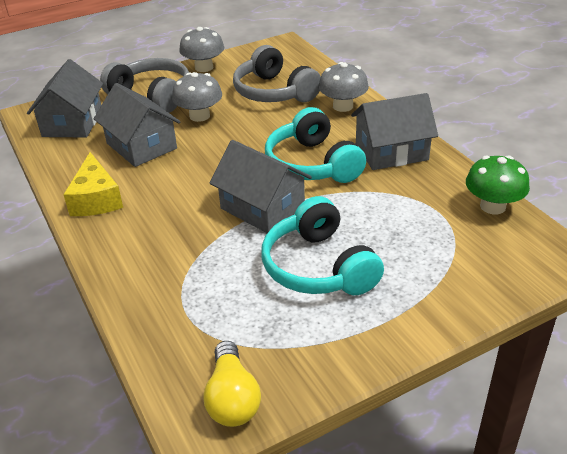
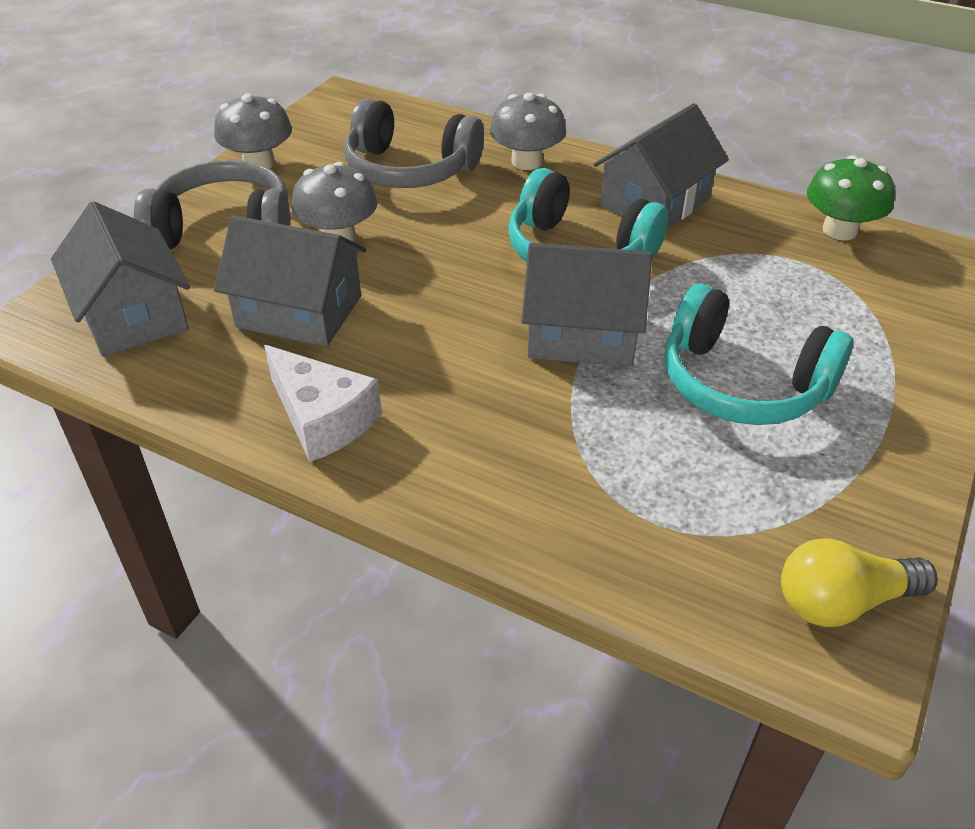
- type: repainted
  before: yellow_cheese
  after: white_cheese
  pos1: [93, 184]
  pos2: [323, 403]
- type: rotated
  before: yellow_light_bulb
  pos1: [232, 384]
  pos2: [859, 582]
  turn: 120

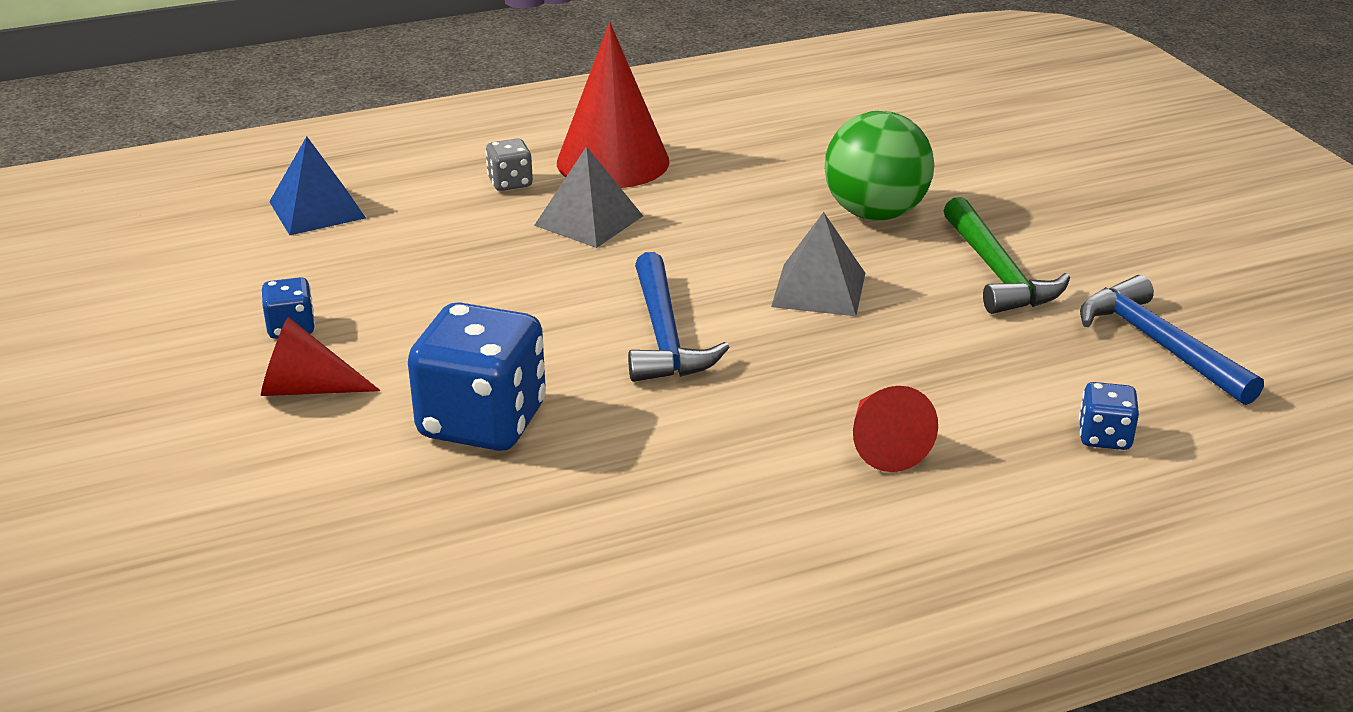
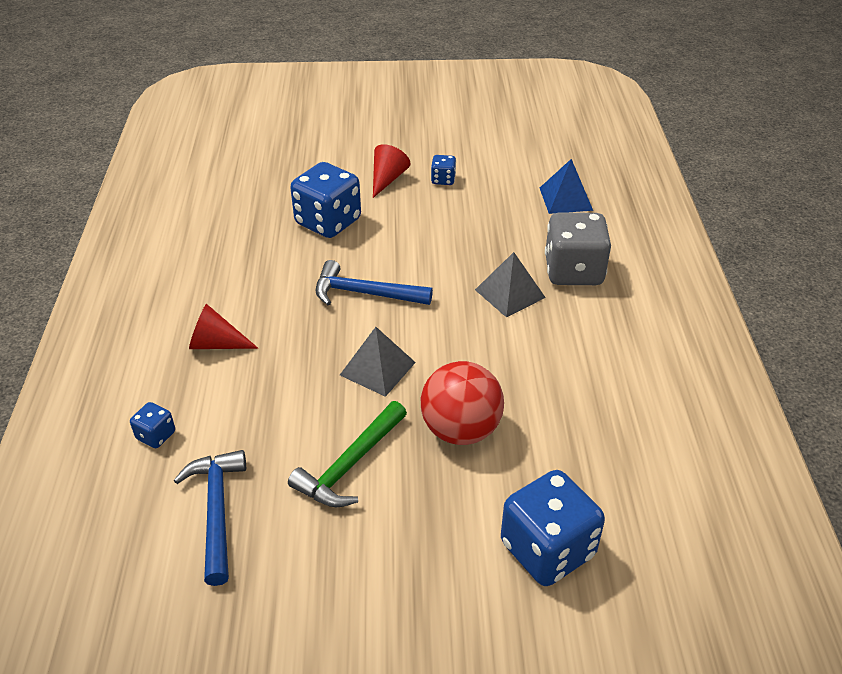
- type: gone
  before: red_cone
  pos1: [613, 105]
- type: repainted
  before: green_ball
  after: red_ball
  pos1: [879, 166]
  pos2: [462, 403]
- type: scaled
  before: grey_dice
  pos1: [509, 165]
  pos2: [578, 248]
  scale: 2.15
- type: rotated
  before: green_hammer
  pos1: [1006, 255]
  pos2: [347, 454]
  turn: -60
- type: rotated
  before: blue_hammer
  pos1: [1172, 340]
  pos2: [210, 518]
  turn: -90
- type: new
  after: blue_dice
  pos2: [553, 528]

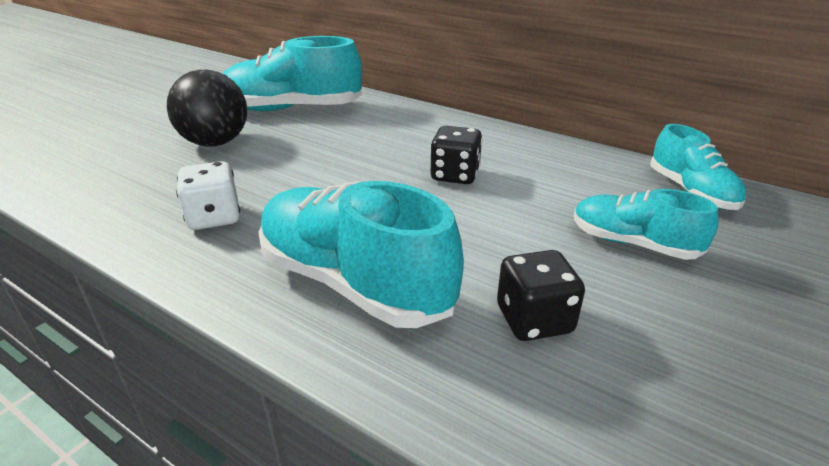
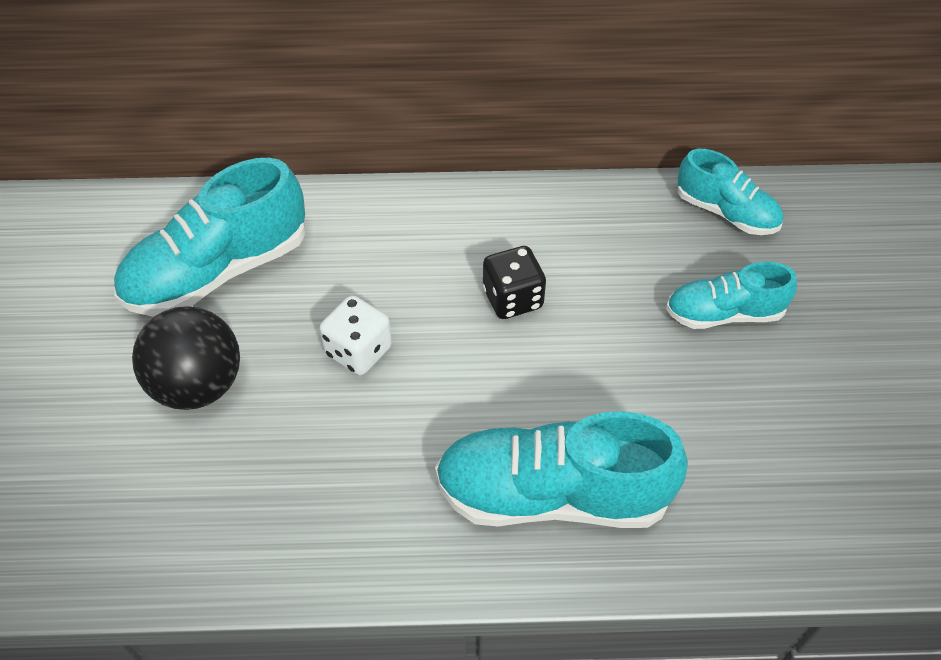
- type: shifted
  before: white_dice
  pos1: [208, 195]
  pos2: [356, 335]
- type: gone
  before: black_dice
  pos1: [541, 295]

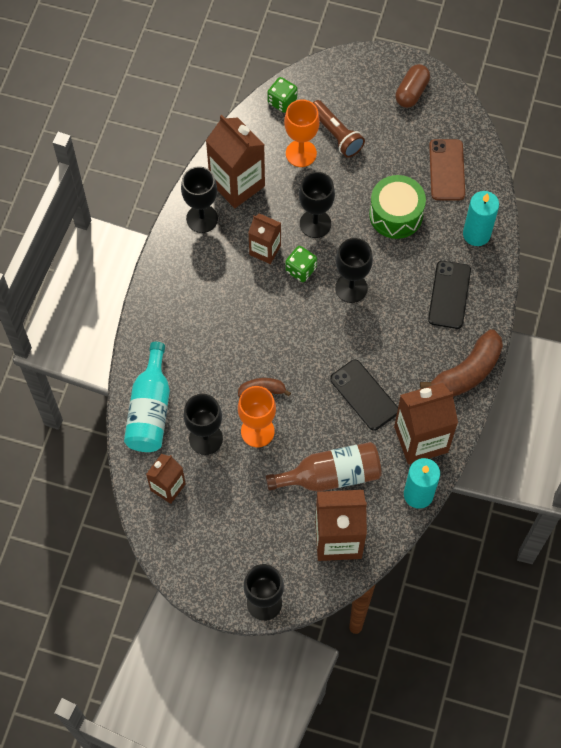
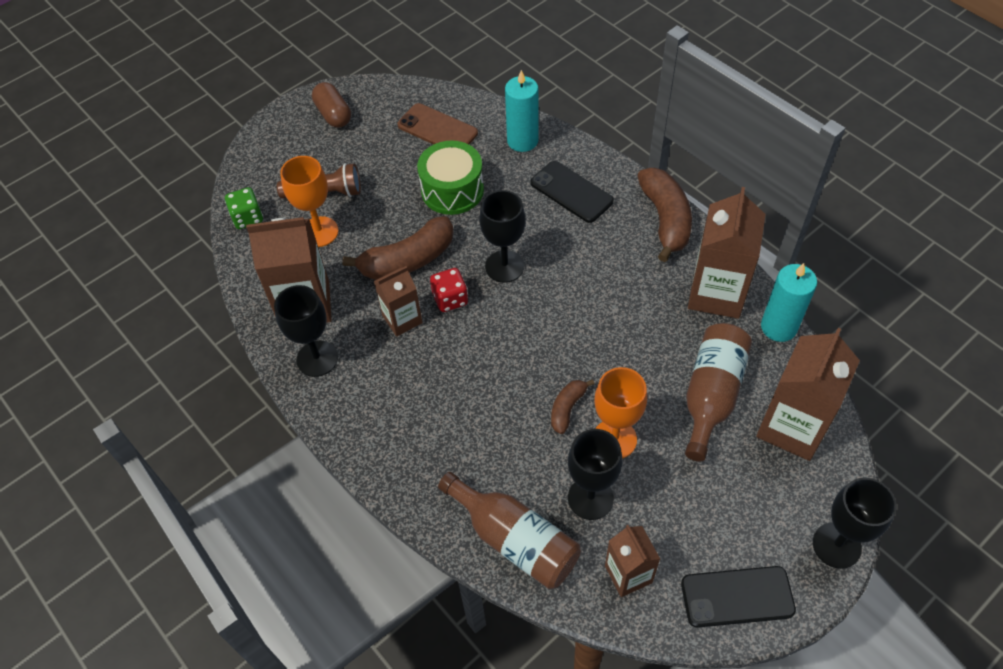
- type: swapped
  before: black_goblet
  after: brown_banana
  pos1: [317, 205]
  pos2: [398, 248]
- type: repainted
  before: green_dice
  after: red_dice
  pos1: [301, 264]
  pos2: [449, 290]
- type: repainted
  before: turquoise_bottle
  after: brown_bottle
  pos1: [147, 397]
  pos2: [509, 530]
- type: shifted
  before: black_phone
  pos1: [364, 395]
  pos2: [738, 597]

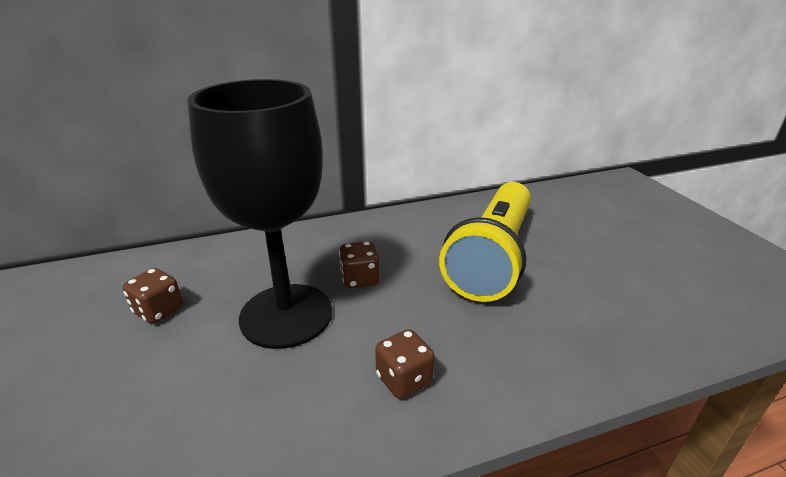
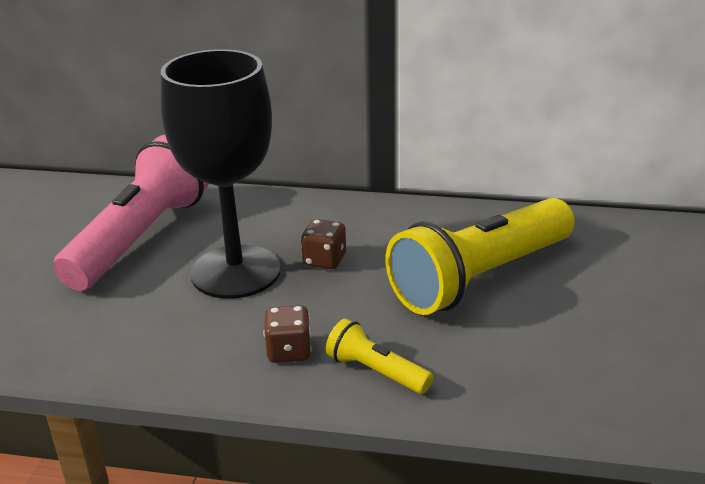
- type: swapped
  before: brown_dice
  after: pink_flashlight
  pos1: [153, 296]
  pos2: [131, 213]
- type: new
  after: yellow_flashlight
  pos2: [379, 356]

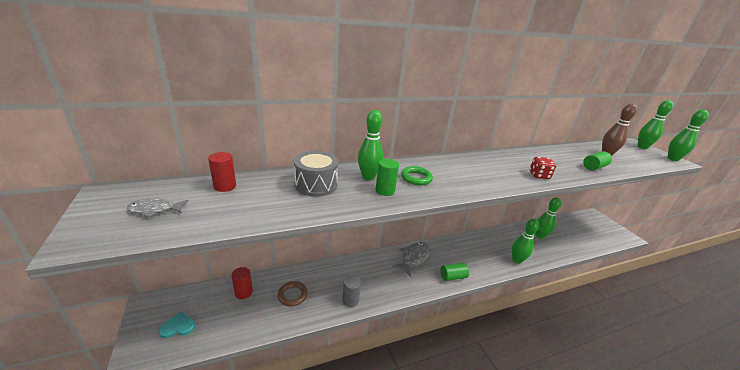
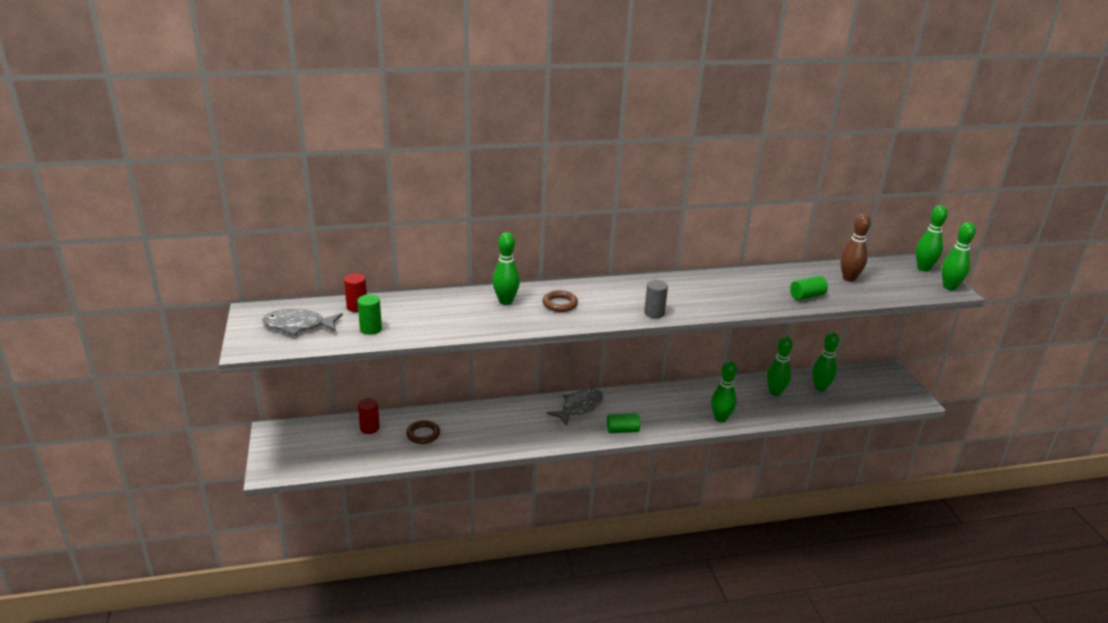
- type: gone
  before: grey_drum
  pos1: [316, 174]
- type: gone
  before: red_dice
  pos1: [542, 168]
- type: shifted
  before: green_cylinder
  pos1: [387, 177]
  pos2: [369, 314]
- type: repainted
  before: green_ring
  after: brown_ring
  pos1: [417, 175]
  pos2: [560, 301]
- type: scaled
  before: grey_fish
  pos1: [158, 208]
  pos2: [302, 322]
  scale: 1.61
- type: shifted
  before: grey_cylinder
  pos1: [351, 291]
  pos2: [656, 299]
- type: gone
  before: turquoise_heart
  pos1: [176, 325]
- type: new
  after: green_bowling_pin
  pos2: [825, 361]

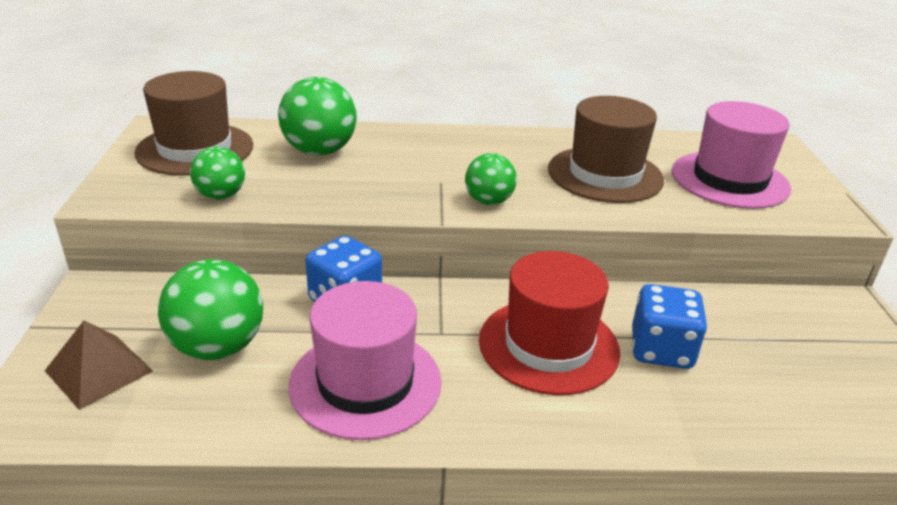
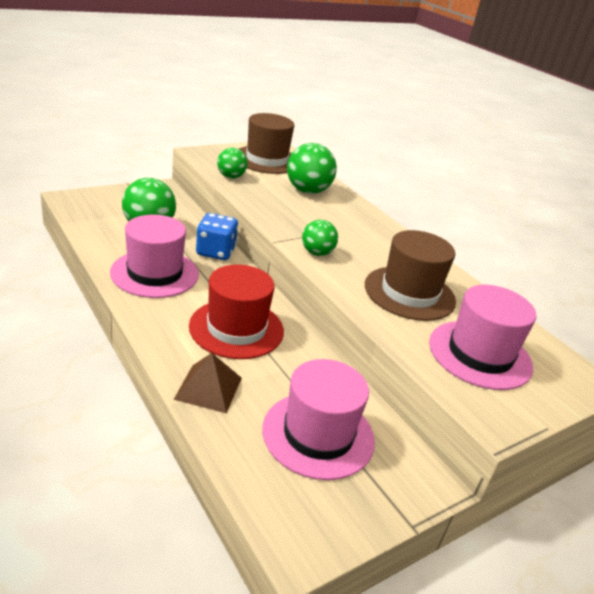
- type: gone
  before: blue_dice
  pos1: [669, 326]
- type: shifted
  before: brown_pyramid
  pos1: [99, 365]
  pos2: [208, 383]
- type: new
  after: pink_hat
  pos2: [318, 419]

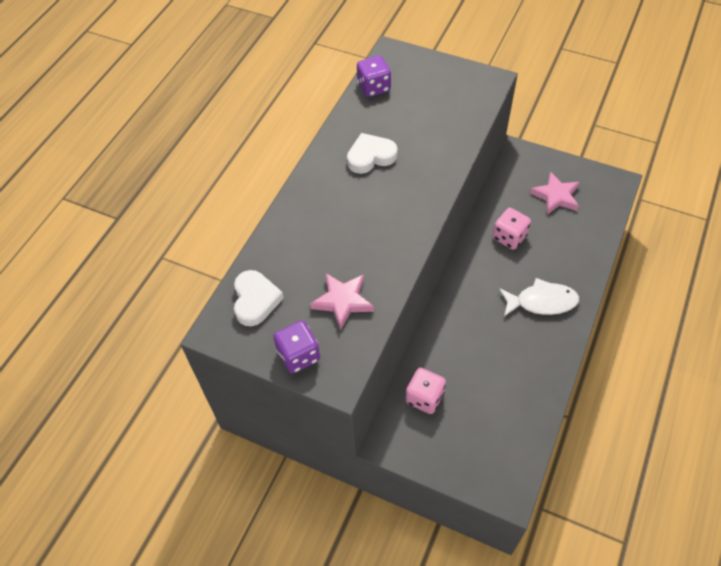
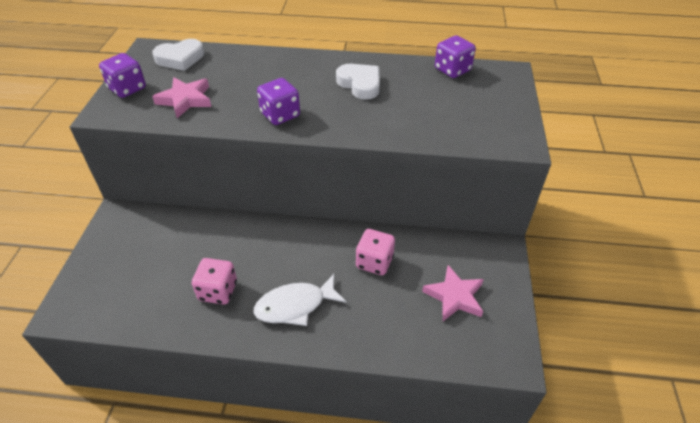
- type: rotated
  before: white_fish
  pos1: [539, 297]
  pos2: [300, 300]
  turn: 90
- type: shifted
  before: pink_dice
  pos1: [426, 391]
  pos2: [214, 281]
- type: new
  after: purple_dice
  pos2: [278, 101]

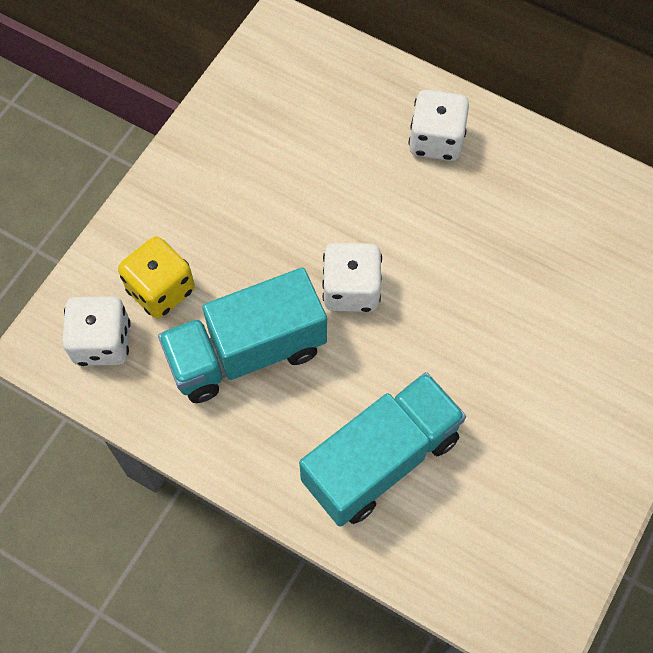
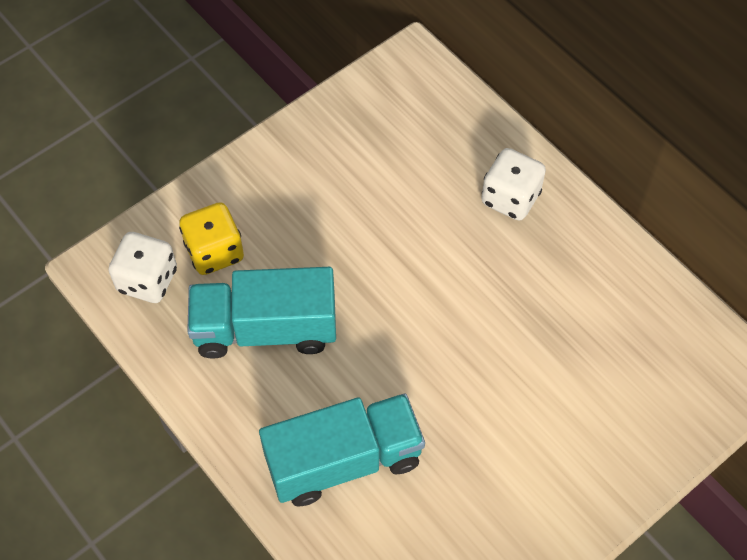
- type: gone
  before: white_dice
  pos1: [352, 277]

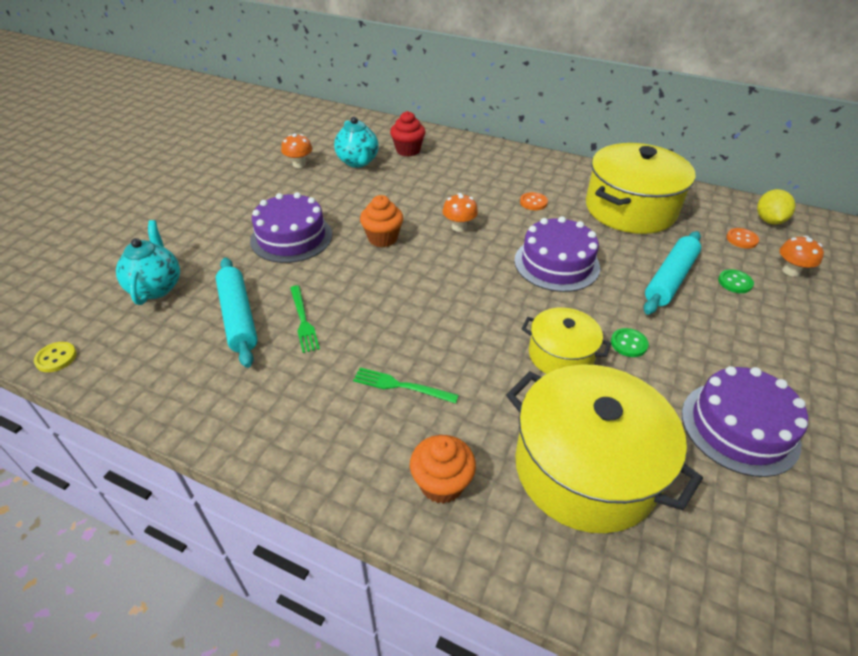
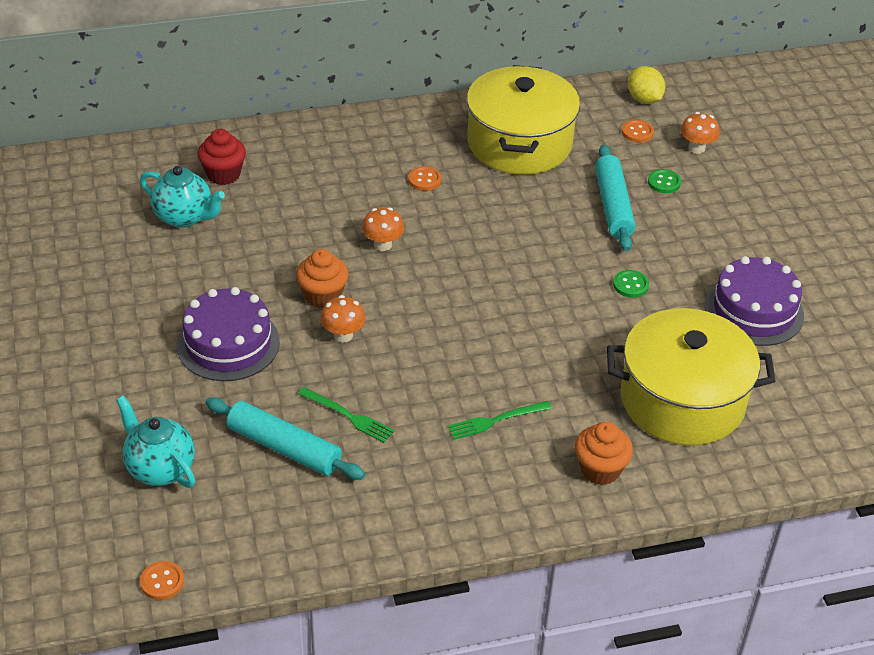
- type: shifted
  before: orange_mushroom
  pos1: [296, 151]
  pos2: [343, 319]
- type: gone
  before: purple_cake
  pos1: [557, 254]
- type: gone
  before: yellow_pot
  pos1: [566, 340]
- type: repainted
  before: yellow_button
  after: orange_button
  pos1: [55, 357]
  pos2: [162, 580]

